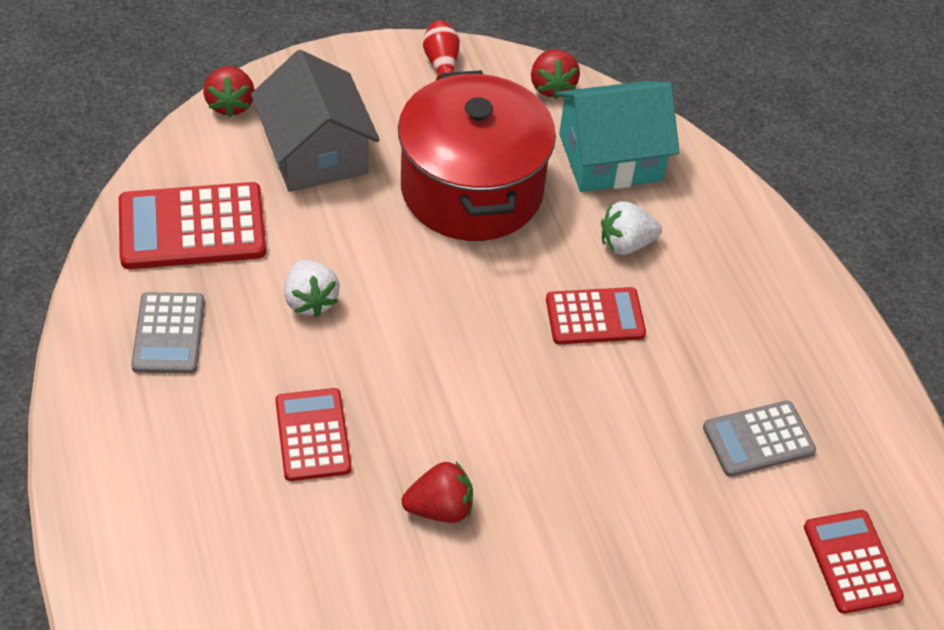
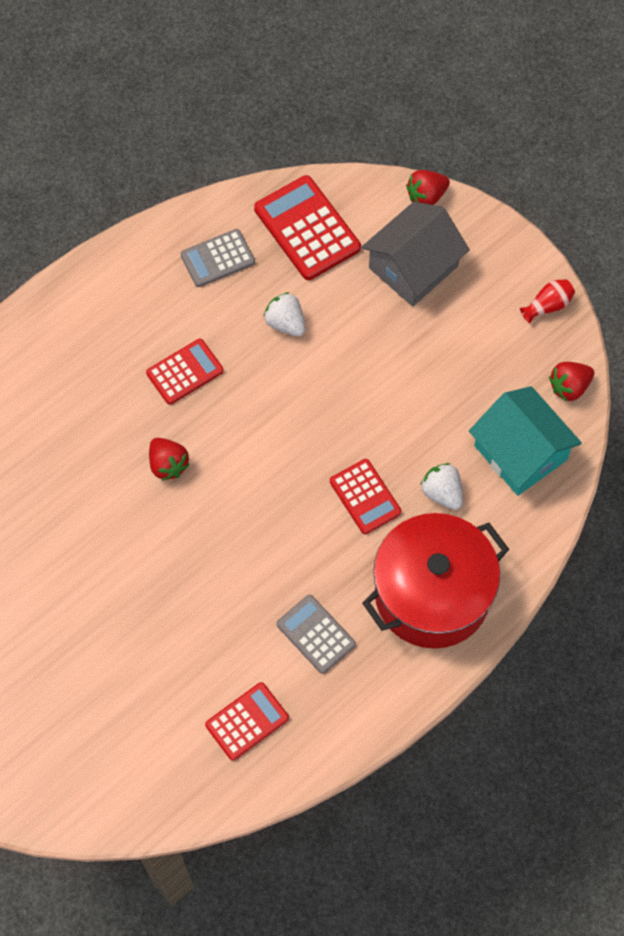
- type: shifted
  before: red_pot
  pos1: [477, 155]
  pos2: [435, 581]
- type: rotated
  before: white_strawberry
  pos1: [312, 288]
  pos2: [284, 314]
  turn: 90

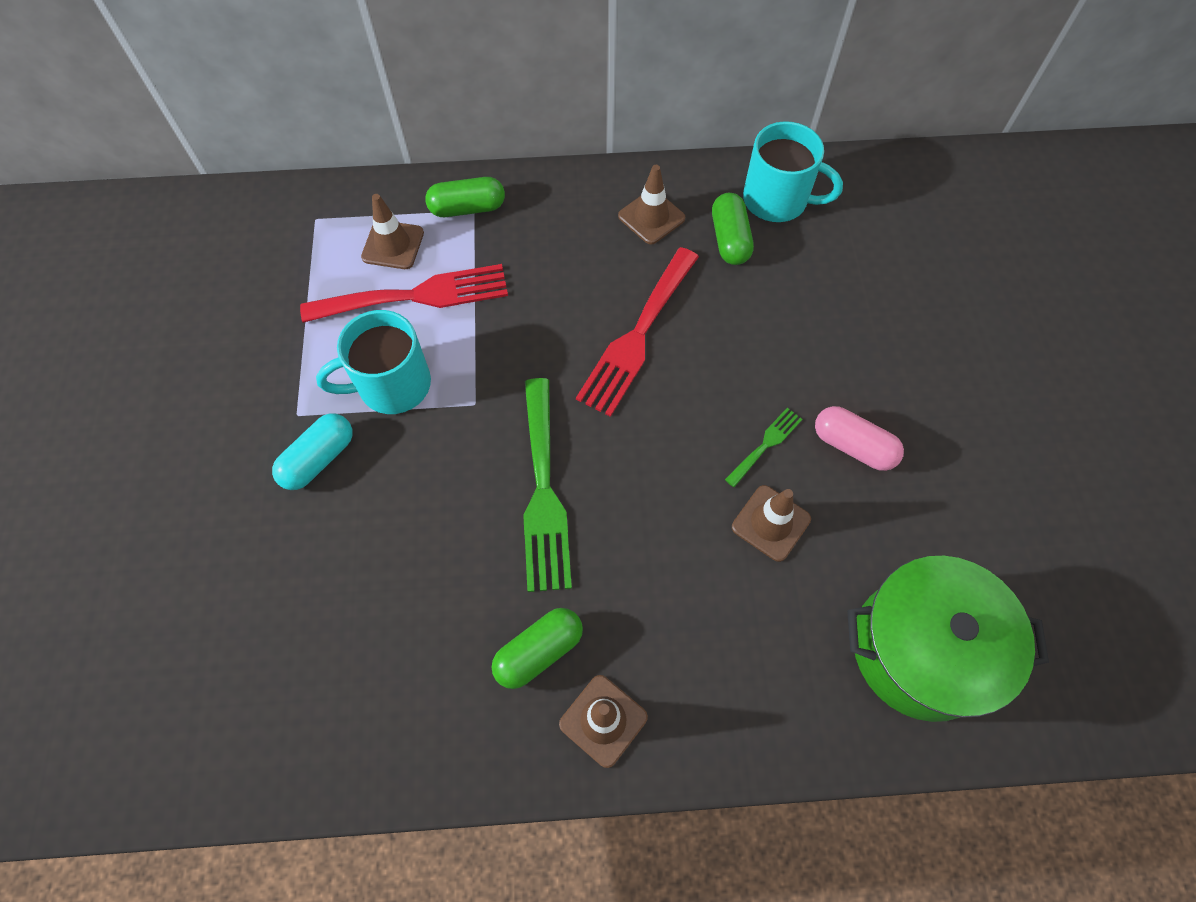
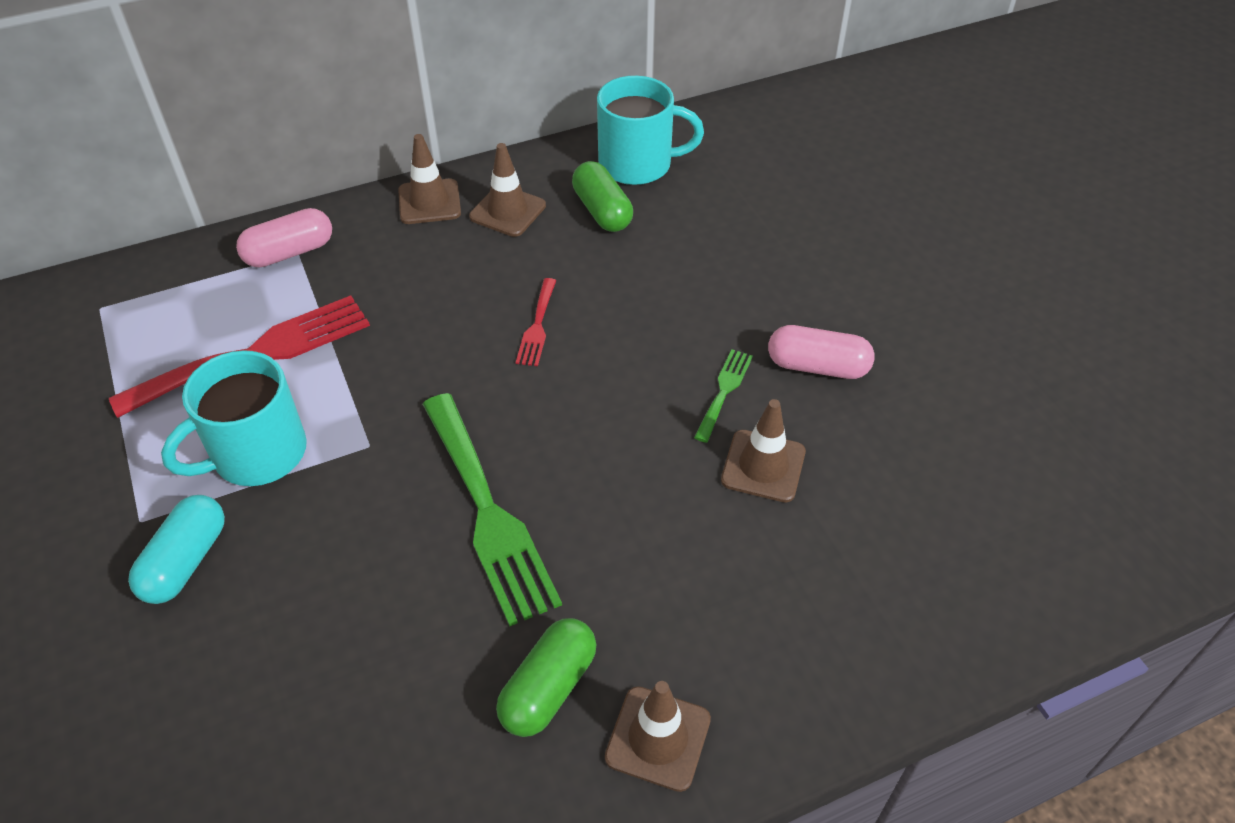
- type: repainted
  before: green_capsule
  after: pink_capsule
  pos1: [465, 197]
  pos2: [284, 238]
- type: shifted
  before: brown_traffic_cone
  pos1: [392, 231]
  pos2: [429, 179]
- type: scaled
  before: red_fork
  pos1: [637, 332]
  pos2: [536, 322]
  scale: 0.48
- type: gone
  before: green_pot
  pos1: [948, 639]

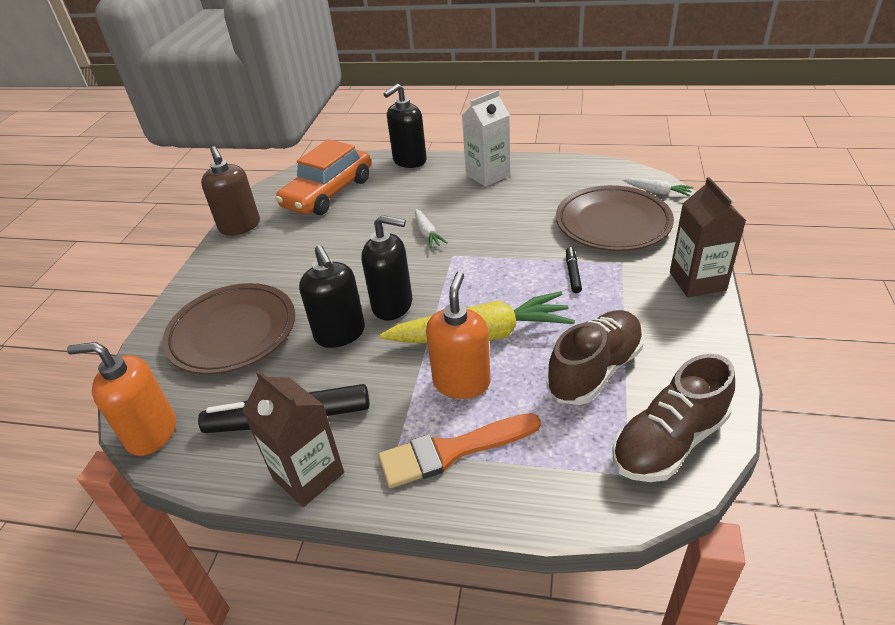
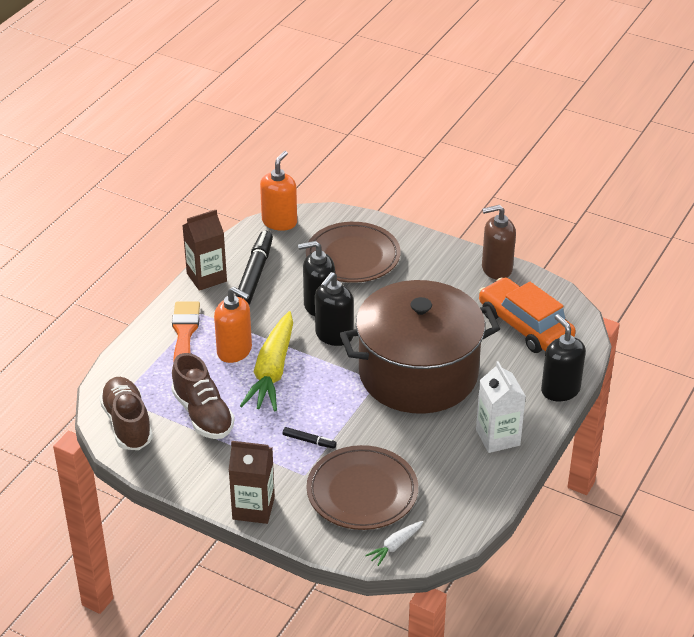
- type: swapped
  before: white_carrot
  after: brown_pot
  pos1: [431, 228]
  pos2: [420, 347]

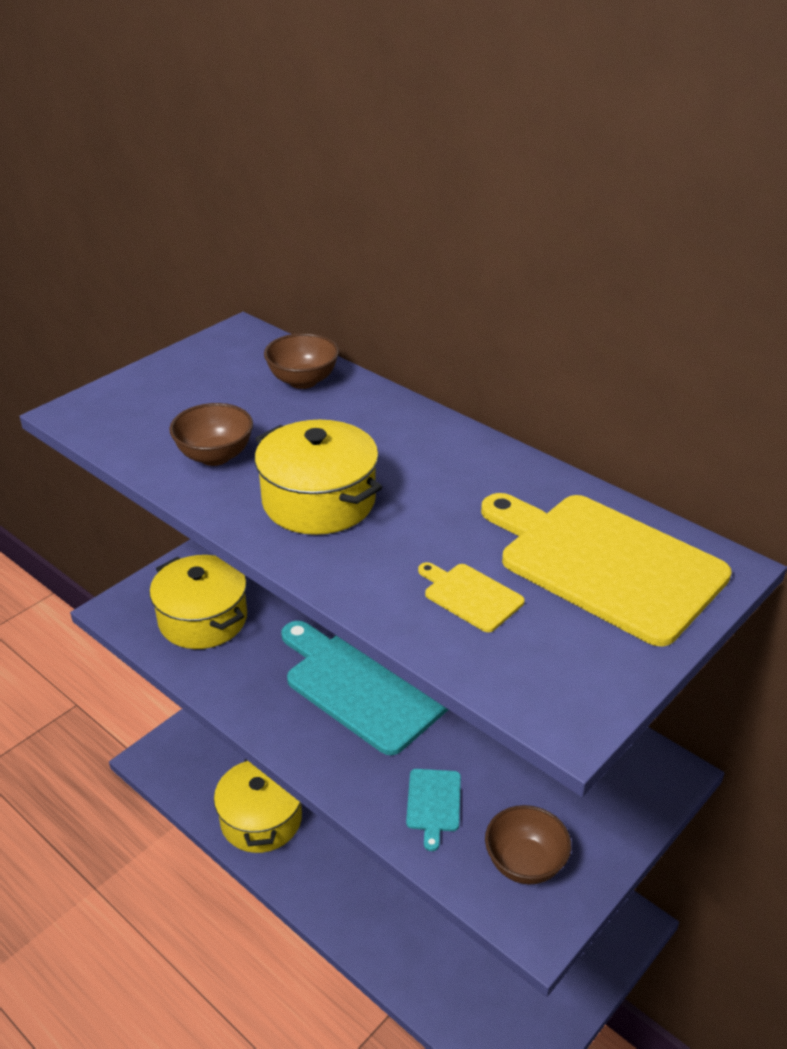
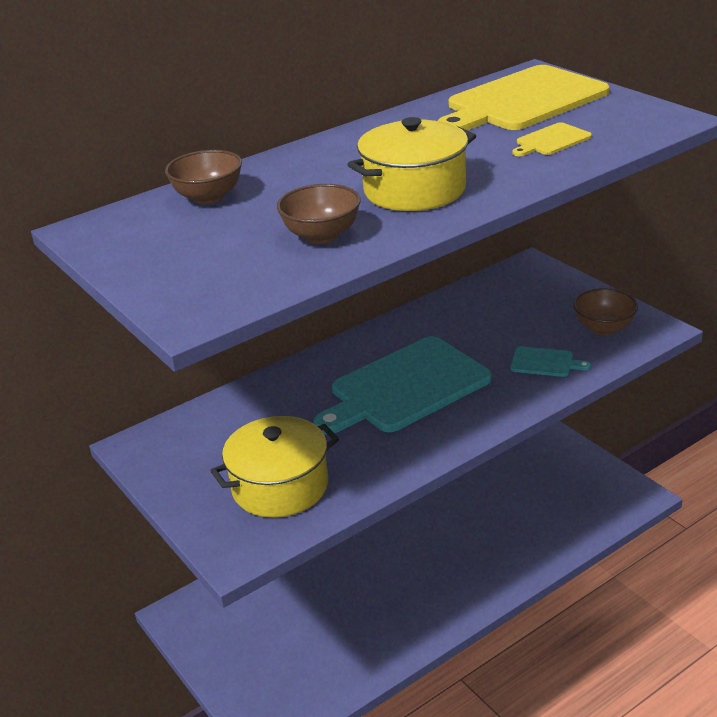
- type: gone
  before: yellow_pot
  pos1: [258, 806]

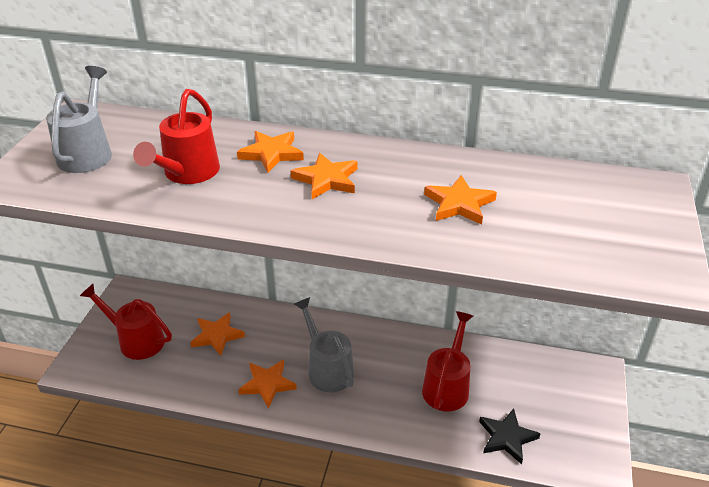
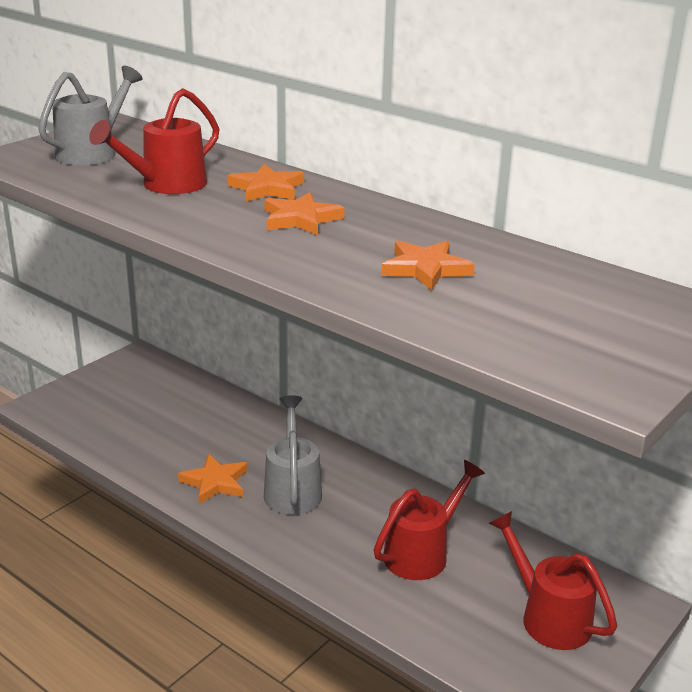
- type: shifted
  before: red_watering_can
  pos1: [126, 322]
  pos2: [553, 580]
- type: gone
  before: orange_star
  pos1: [217, 334]
- type: gone
  before: black_star
  pos1: [510, 436]

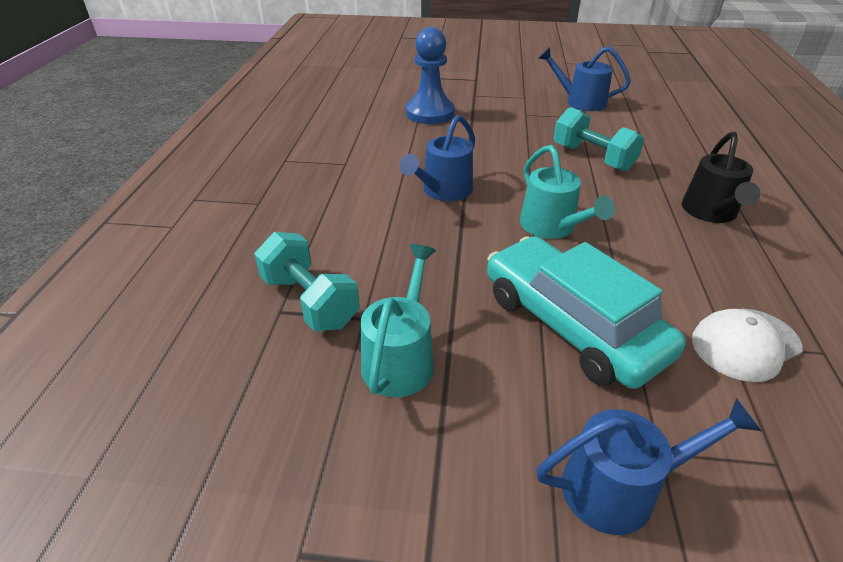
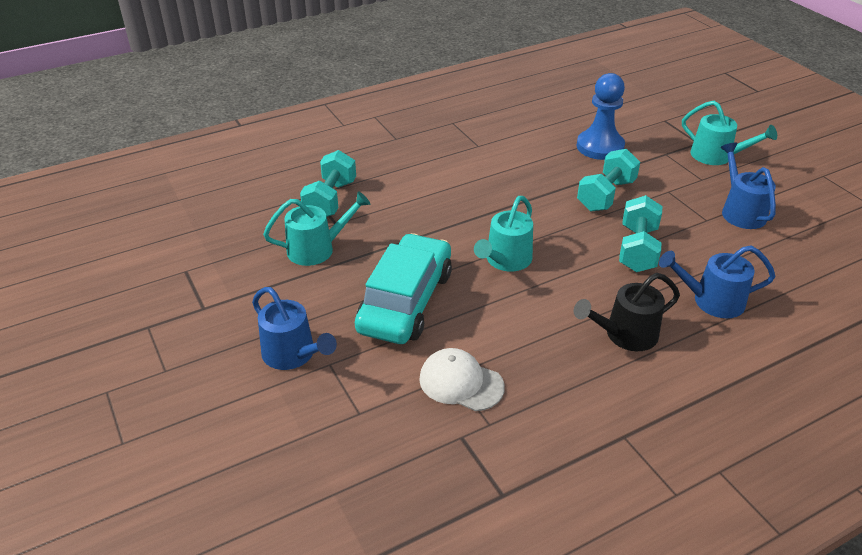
- type: shifted
  before: blue_watering_can
  pos1: [437, 158]
  pos2: [717, 281]
- type: new
  after: turquoise_watering_can
  pos2: [729, 133]
- type: new
  after: turquoise_dumbbell
  pos2: [608, 180]

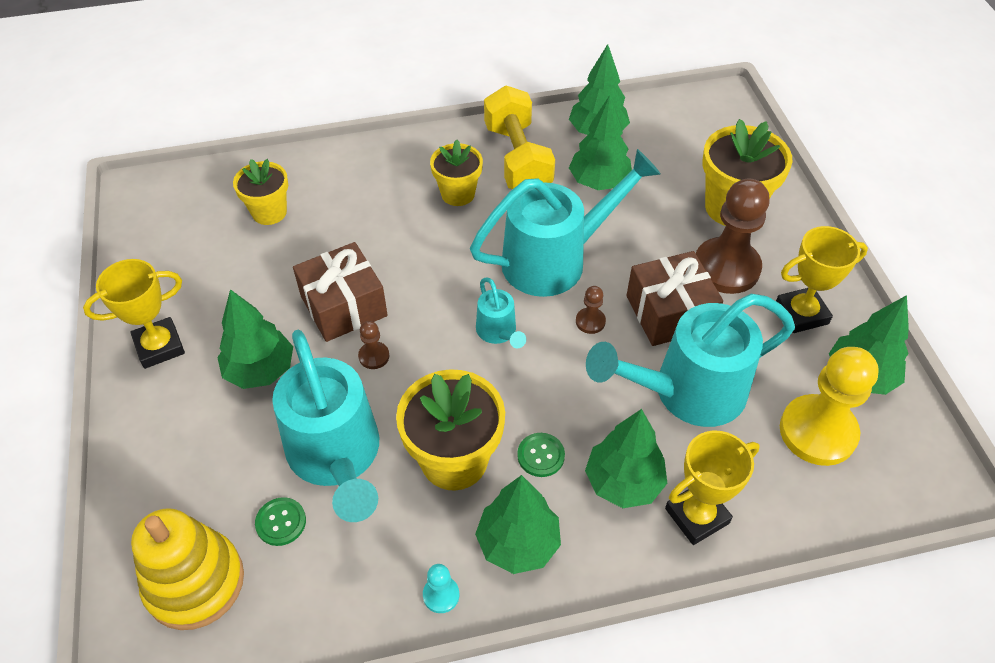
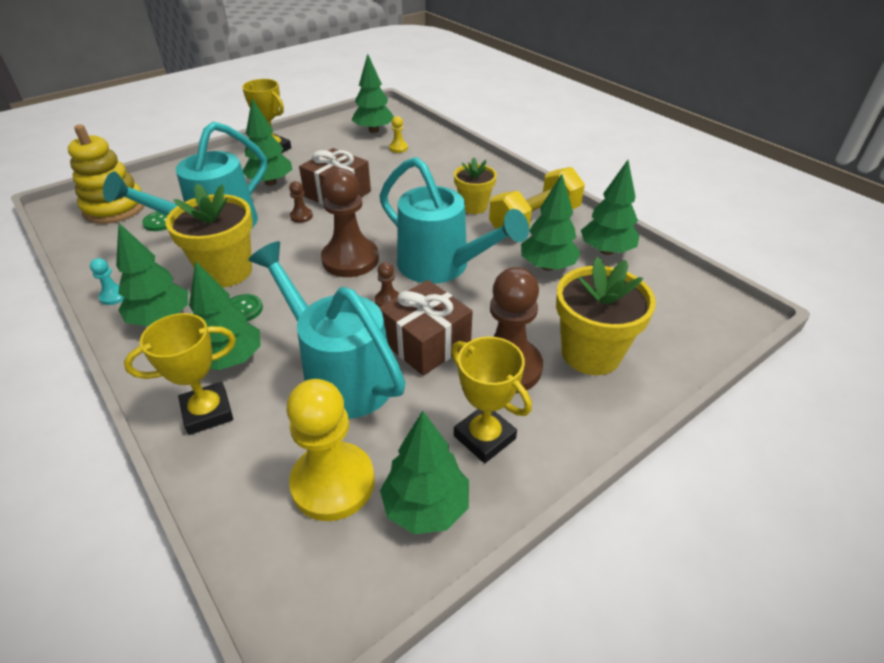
- type: swapped
  before: yellow_flower_pot
  after: yellow_pawn
  pos1: [260, 192]
  pos2: [398, 134]
- type: swapped
  before: turquoise_watering_can
  after: brown_pawn
  pos1: [501, 312]
  pos2: [350, 222]
- type: rotated
  before: yellow_trophy
  pos1: [712, 488]
  pos2: [180, 374]
  turn: -60
- type: new
  after: green_tree
  pos2: [372, 93]

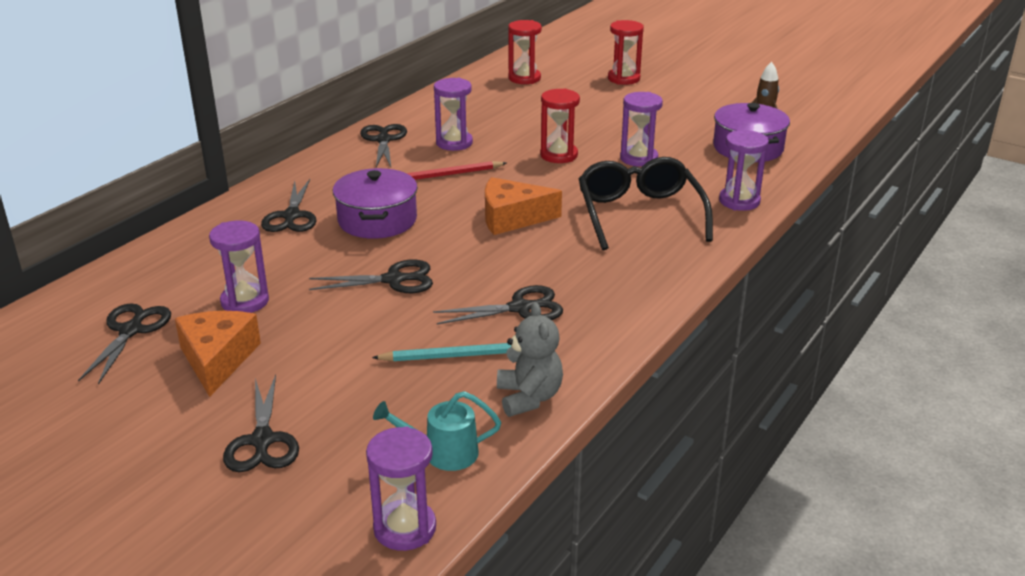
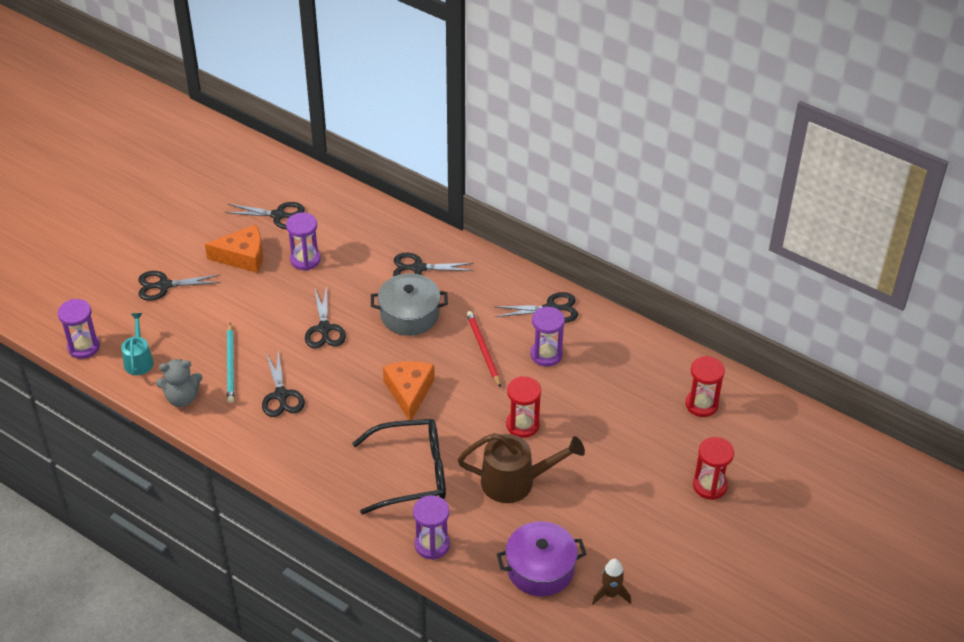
- type: swapped
  before: purple_hourglass
  after: brown_watering_can
  pos1: [641, 129]
  pos2: [521, 468]
- type: repainted
  before: purple_pot
  after: grey_pot
  pos1: [375, 203]
  pos2: [409, 304]

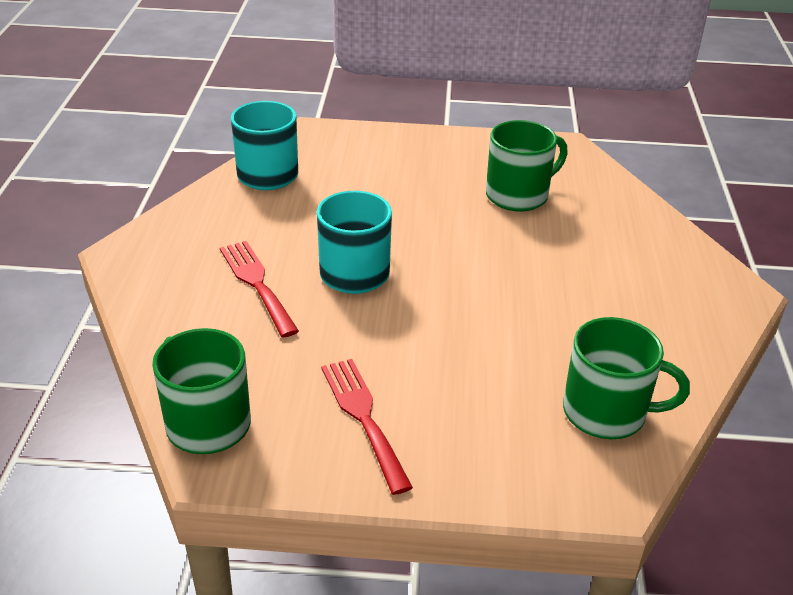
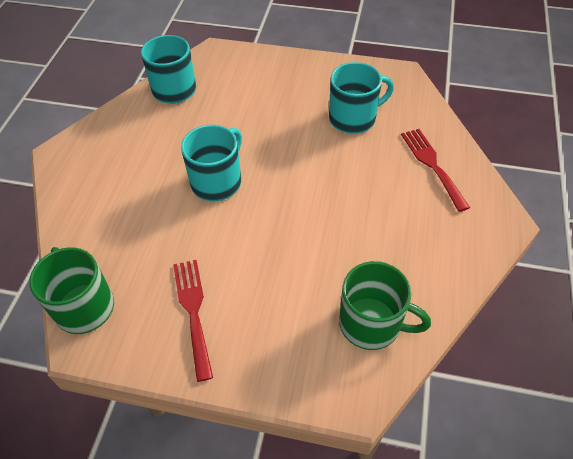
- type: repainted
  before: green_mug
  after: turquoise_mug
  pos1: [527, 166]
  pos2: [361, 98]
- type: shifted
  before: red_fork
  pos1: [259, 289]
  pos2: [435, 170]

